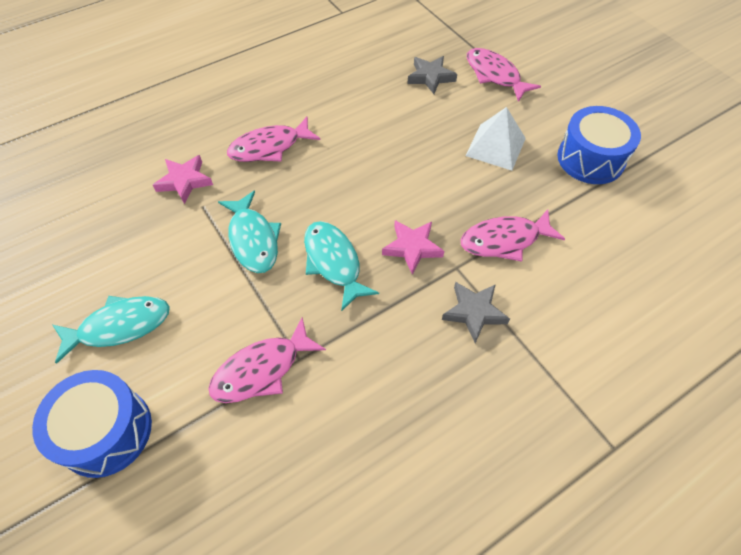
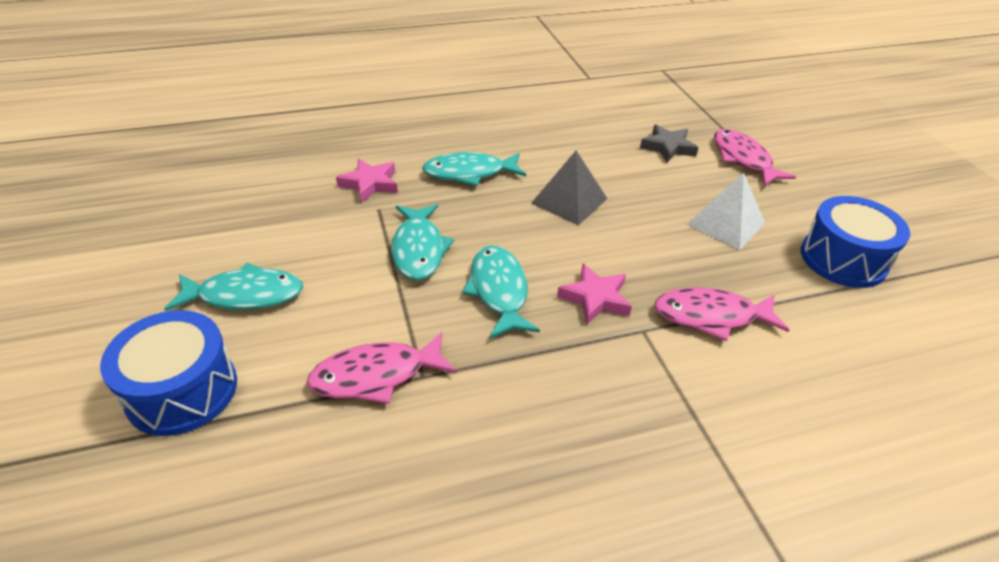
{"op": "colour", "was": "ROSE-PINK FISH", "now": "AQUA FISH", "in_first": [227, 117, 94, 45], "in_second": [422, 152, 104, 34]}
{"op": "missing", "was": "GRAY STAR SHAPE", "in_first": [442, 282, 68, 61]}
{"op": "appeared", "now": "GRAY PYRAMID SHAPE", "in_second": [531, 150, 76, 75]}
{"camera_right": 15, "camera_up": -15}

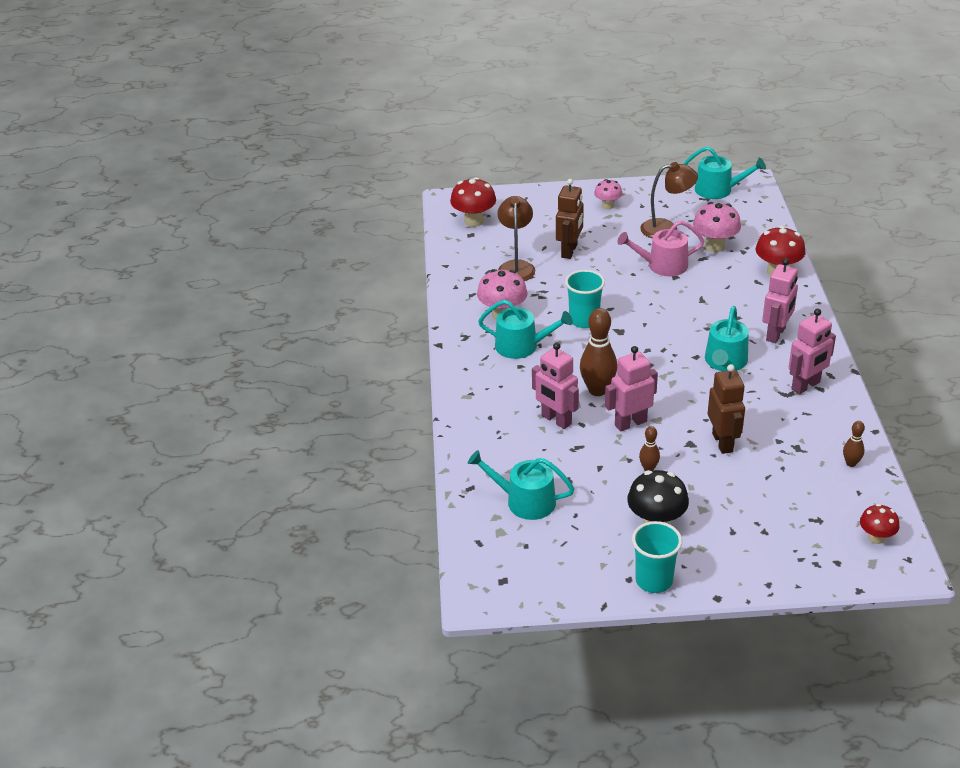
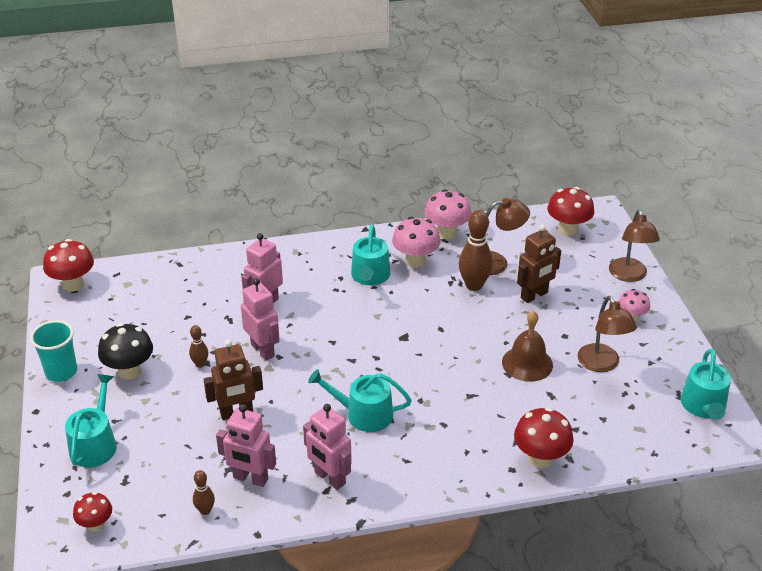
{"op": "spun", "was": "RUSSET TOY ROBOT", "in_first": [556, 179, 28, 80], "in_second": [517, 224, 44, 79], "clockwise": -45}
{"op": "relocated", "was": "ROSE-PINK FUNGUS", "in_first": [693, 202, 48, 50], "in_second": [425, 189, 47, 50]}
{"op": "exchanged", "was": "ROSE-PINK WATERING CAN", "now": "RUSSET HAND BELL", "in_first": [617, 220, 87, 56], "in_second": [502, 311, 51, 71]}
{"op": "relocated", "was": "ROSE-PINK TOY ROBOT", "in_first": [762, 258, 36, 85], "in_second": [216, 404, 60, 83]}
{"op": "missing", "was": "AQUA CUP", "in_first": [565, 270, 40, 58]}
{"op": "relocated", "was": "RUSSET BOWLING PIN", "in_first": [580, 308, 37, 88], "in_second": [459, 210, 34, 81]}
{"op": "relocated", "was": "AQUA WATERING CAN", "in_first": [468, 450, 106, 70], "in_second": [65, 374, 52, 93]}
{"op": "appeared", "now": "RUSSET LAMP", "in_second": [609, 209, 51, 73]}
{"op": "appeared", "now": "RED FUNGUS", "in_second": [43, 239, 51, 53]}
{"camera_right": 80, "camera_up": 0}

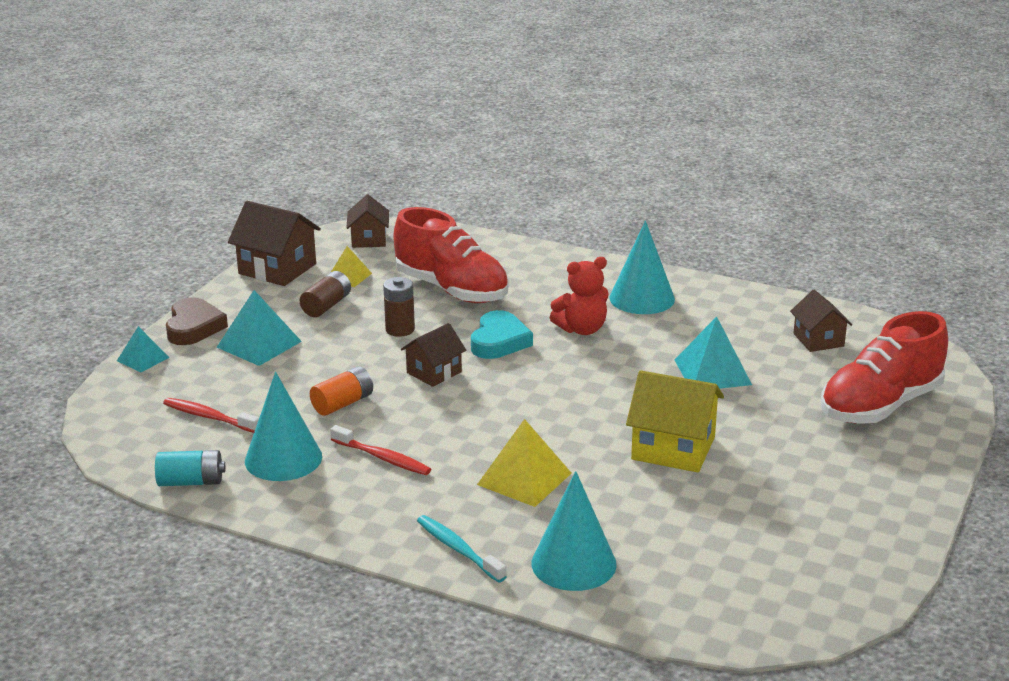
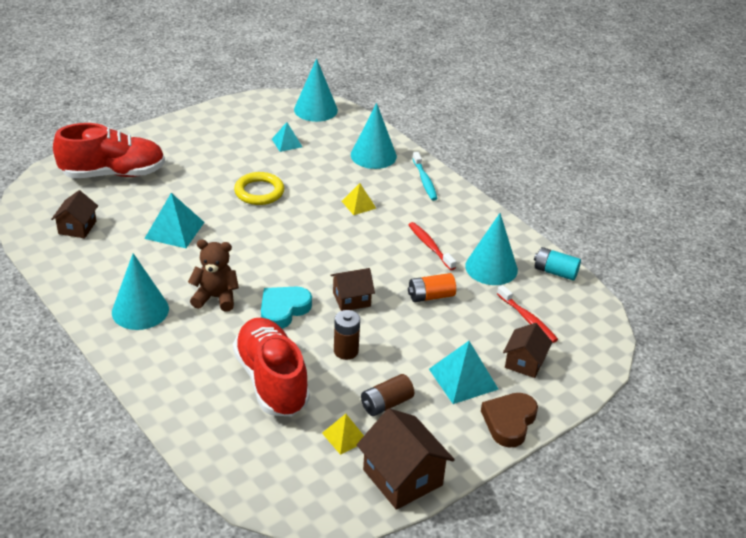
{"op": "relocated", "was": "RUSSET TOY HOUSE", "in_first": [346, 195, 43, 53], "in_second": [503, 323, 49, 55]}
{"op": "colour", "was": "RED STUFFED BEAR", "now": "RUSSET STUFFED BEAR", "in_first": [550, 257, 59, 78], "in_second": [188, 240, 51, 72]}
{"op": "relocated", "was": "AQUA PYRAMID SHAPE", "in_first": [117, 326, 52, 47], "in_second": [272, 122, 30, 30]}
{"op": "exchanged", "was": "YELLOW TOY HOUSE", "now": "YELLOW RING", "in_first": [626, 370, 98, 102], "in_second": [234, 172, 50, 33]}
{"op": "size", "was": "YELLOW PYRAMID SHAPE", "in_first": [477, 419, 94, 88], "in_second": [342, 183, 35, 32], "ratio": 0.61}
{"op": "appeared", "now": "AQUA SOLID CONE", "in_second": [294, 58, 44, 64]}
{"camera_right": -155, "camera_up": 10}

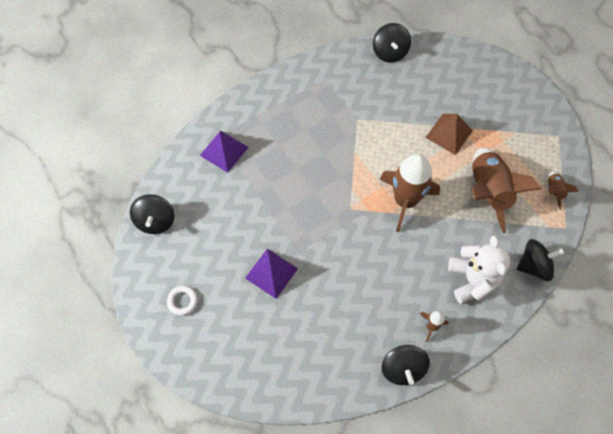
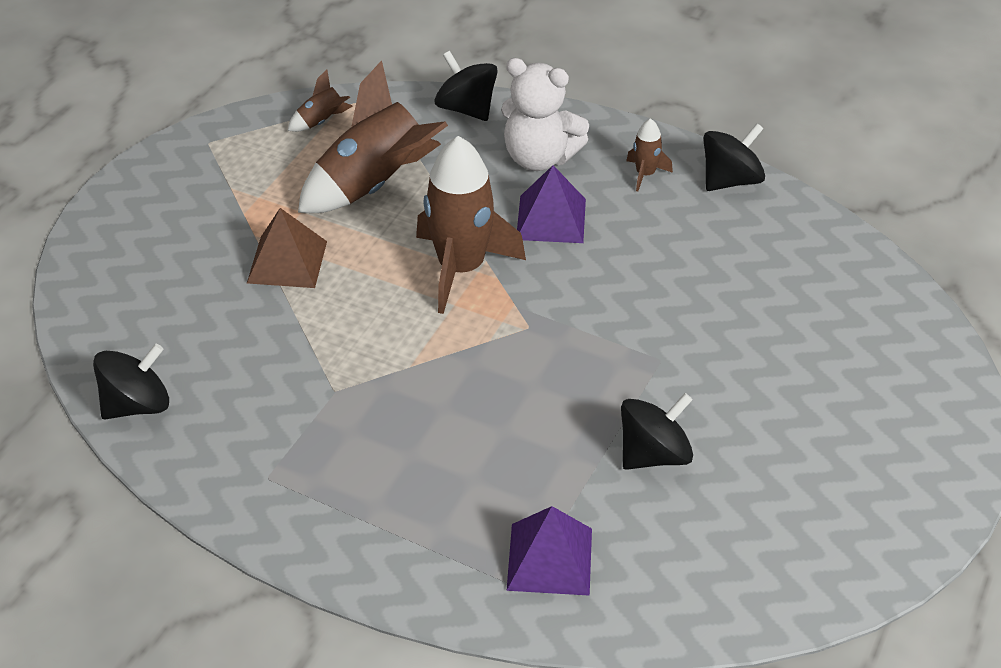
{"op": "relocated", "was": "EBONY SPINNING TOP", "in_first": [130, 194, 44, 40], "in_second": [621, 393, 72, 77]}
{"op": "spun", "was": "SNOW-WHITE STUFFED BEAR", "in_first": [448, 235, 62, 69], "in_second": [501, 58, 88, 113], "clockwise": -120}
{"op": "relocated", "was": "ROYAL PURPLE PYRAMID SHAPE", "in_first": [245, 249, 53, 50], "in_second": [517, 165, 69, 78]}
{"op": "missing", "was": "SNOW-WHITE RING", "in_first": [167, 286, 31, 29]}
{"camera_right": -120, "camera_up": -20}

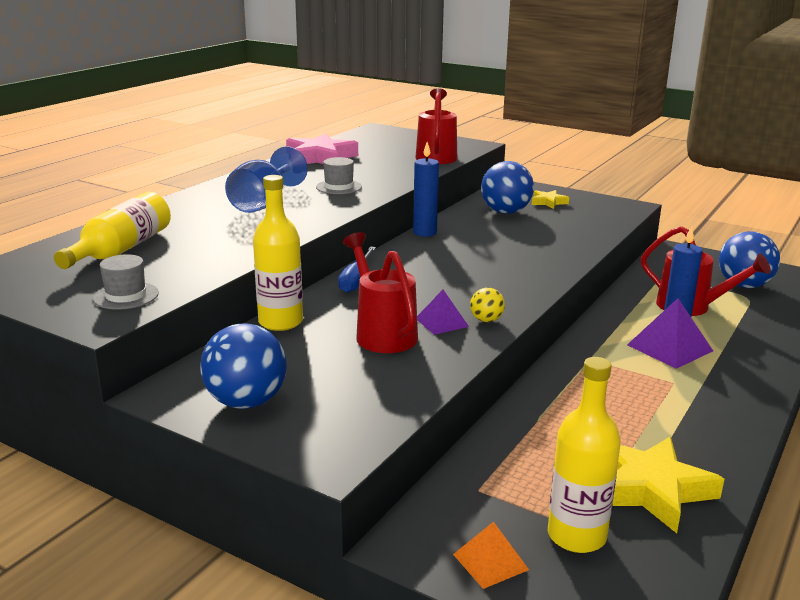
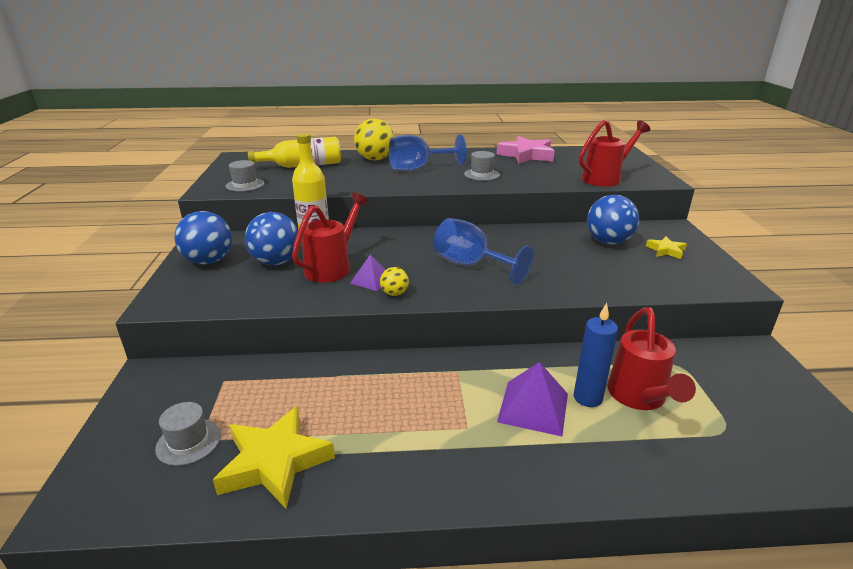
{"op": "missing", "was": "ROYAL BLUE WAX CANDLE", "in_first": [413, 142, 26, 95]}
{"op": "relocated", "was": "ROYAL BLUE PLAY BALL", "in_first": [719, 231, 61, 57], "in_second": [245, 212, 53, 53]}
{"op": "missing", "was": "ROYAL BLUE SCREWDRIVER", "in_first": [338, 247, 38, 46]}
{"op": "exchanged", "was": "YELLOW DRINK BOTTLE", "now": "GRAY TOP HAT", "in_first": [548, 357, 73, 196], "in_second": [155, 402, 66, 64]}
{"op": "missing", "was": "ORANGE PYRAMID SHAPE", "in_first": [453, 522, 76, 67]}
{"op": "appeared", "now": "YELLOW PLAY BALL", "in_second": [354, 119, 40, 41]}
{"op": "appeared", "now": "ROYAL BLUE CHALICE", "in_second": [433, 218, 100, 67]}
{"camera_right": 55, "camera_up": 5}

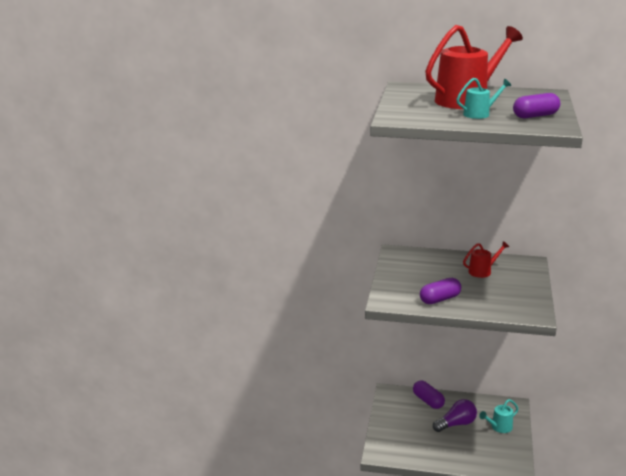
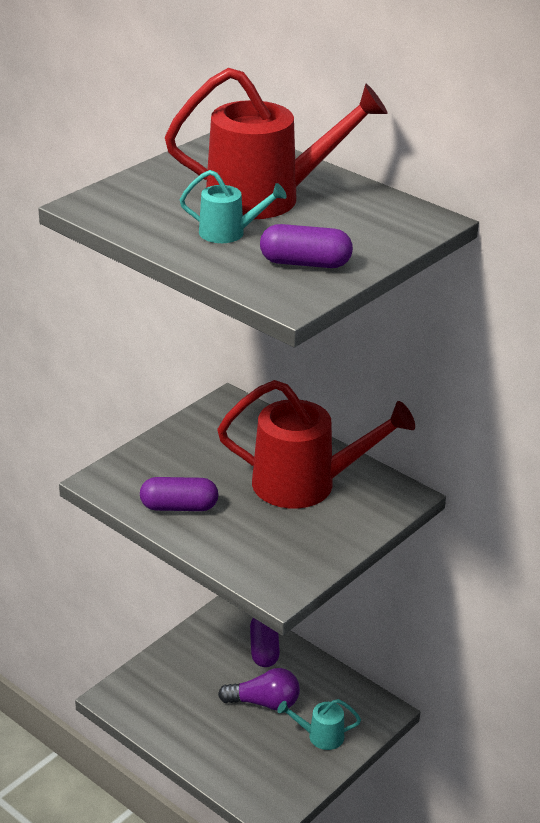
{"op": "size", "was": "RED WATERING CAN", "in_first": [463, 241, 46, 37], "in_second": [217, 380, 198, 129], "ratio": 2.12}
{"camera_right": 30, "camera_up": 10}

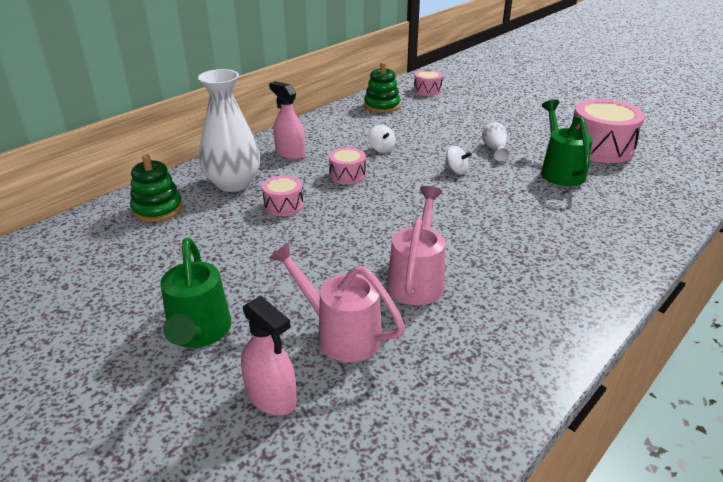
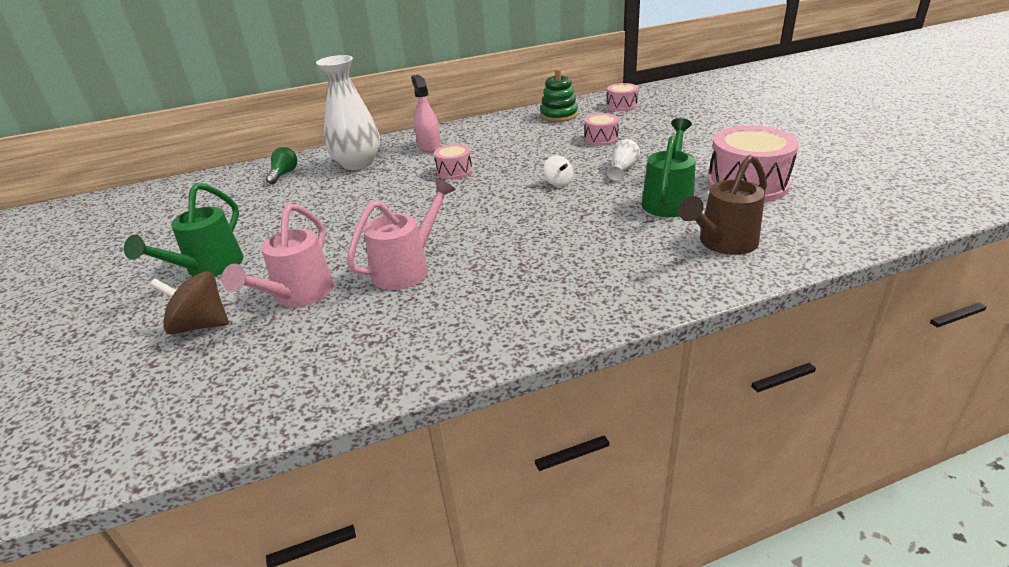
{"op": "missing", "was": "SNOW-WHITE SPINNING TOP", "in_first": [369, 125, 27, 28]}
{"op": "exchanged", "was": "GREEN STACKING RINGS", "now": "GREEN LIGHTBULB", "in_first": [130, 154, 53, 68], "in_second": [266, 147, 31, 37]}
{"op": "relocated", "was": "ROSE-PINK TOY DRUM", "in_first": [262, 175, 41, 41], "in_second": [584, 113, 35, 33]}
{"op": "spun", "was": "ROSE-PINK WATERING CAN", "in_first": [269, 242, 136, 120], "in_second": [222, 204, 112, 103], "clockwise": -135}
{"op": "exchanged", "was": "ROSE-PINK SPRAYER", "now": "RUSSET SPINNING TOP", "in_first": [241, 296, 56, 120], "in_second": [150, 271, 79, 64]}
{"op": "appeared", "now": "RUSSET WATERING CAN", "in_second": [678, 155, 89, 100]}
{"camera_right": 30, "camera_up": 0}

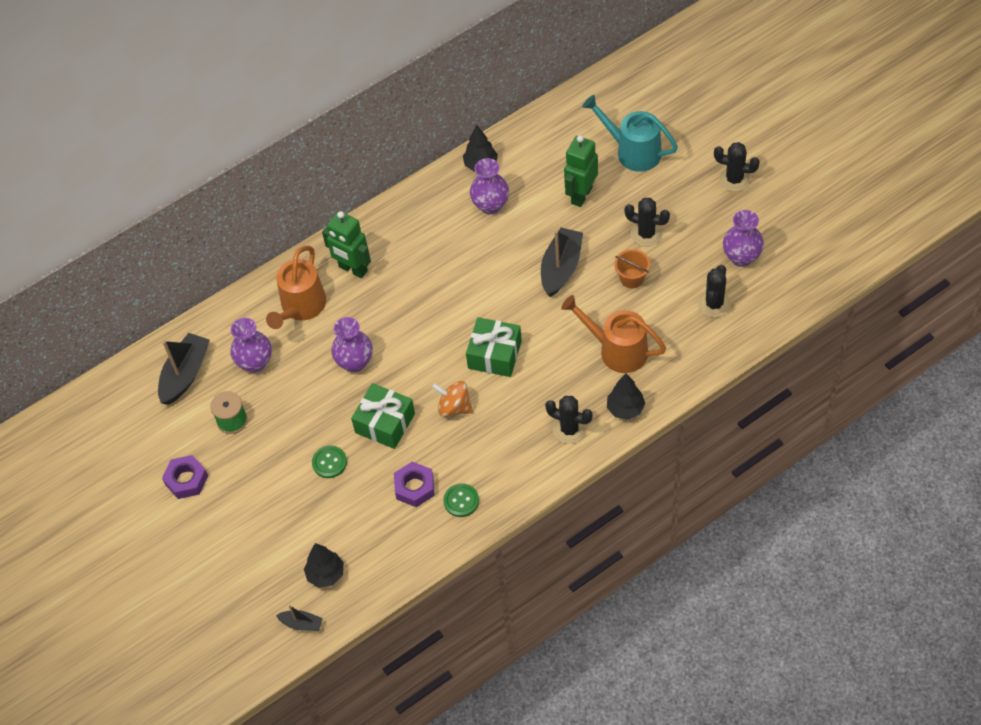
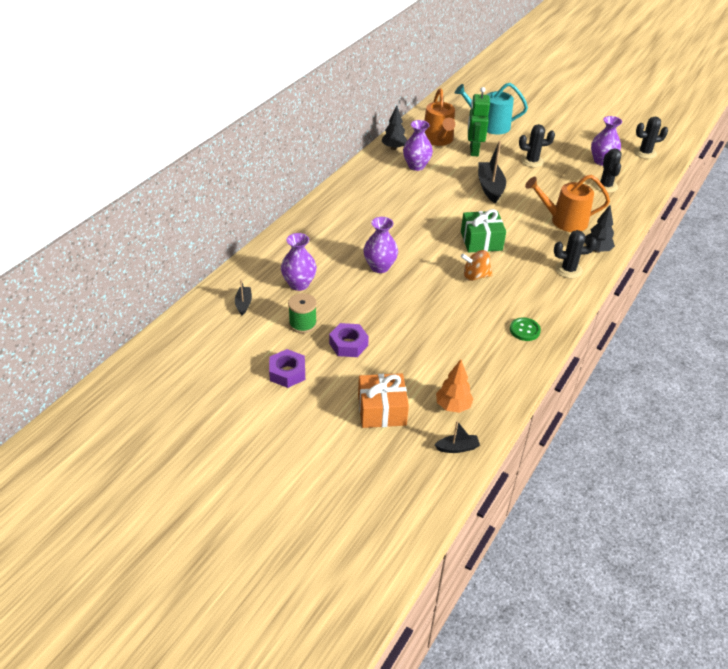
{"op": "relocated", "was": "EBONY CACTUS", "in_first": [714, 142, 46, 50], "in_second": [634, 117, 34, 42]}
{"op": "missing", "was": "GREEN TOY ROBOT", "in_first": [322, 211, 49, 67]}
{"op": "relocated", "was": "ORANGE WATERING CAN", "in_first": [266, 246, 60, 83], "in_second": [424, 88, 31, 58]}
{"op": "missing", "was": "ORANGE BUCKET", "in_first": [614, 249, 36, 39]}
{"op": "size", "was": "EBONY BOAT", "in_first": [158, 333, 52, 72], "in_second": [235, 279, 17, 36], "ratio": 0.52}
{"op": "missing", "was": "GREEN WRAPPED GIFT", "in_first": [351, 383, 64, 66]}
{"op": "missing", "was": "GREEN BUTTON", "in_first": [312, 445, 35, 33]}
{"op": "relocated", "was": "ROYAL PURPLE HEXAGON NUT", "in_first": [394, 461, 41, 46], "in_second": [329, 323, 40, 34]}
{"op": "colour", "was": "EBONY TREE", "now": "ORANGE TREE", "in_first": [304, 543, 40, 45], "in_second": [436, 359, 38, 54]}
{"op": "appeared", "now": "ORANGE WRAPPED GIFT", "in_second": [358, 373, 51, 55]}
{"camera_right": -30, "camera_up": -15}

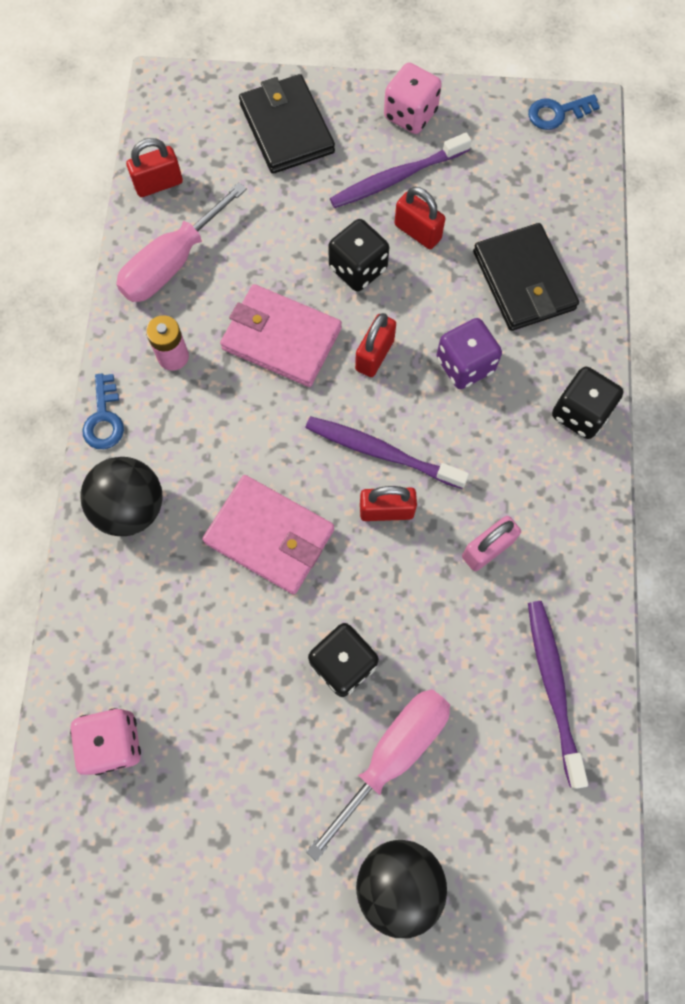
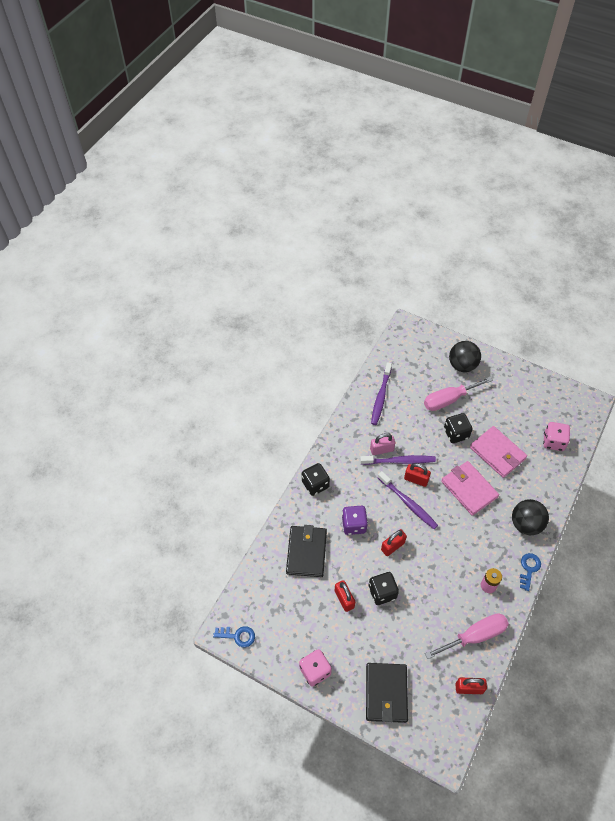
{"op": "relocated", "was": "ROYAL PURPLE DENTAL BRUSH", "in_first": [330, 132, 142, 76], "in_second": [360, 455, 76, 10]}
{"op": "relocated", "was": "ROSE-PINK CARD WALLET", "in_first": [220, 284, 122, 103], "in_second": [470, 426, 57, 52]}
{"camera_right": -155, "camera_up": -15}

